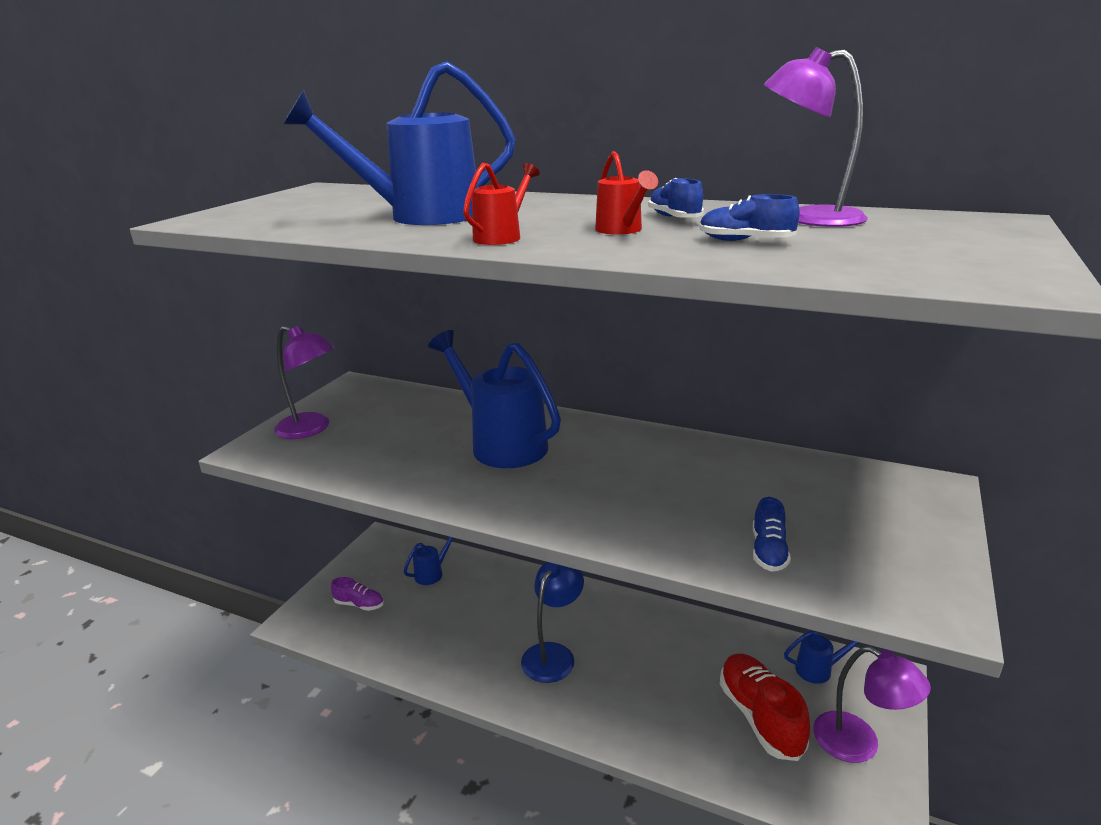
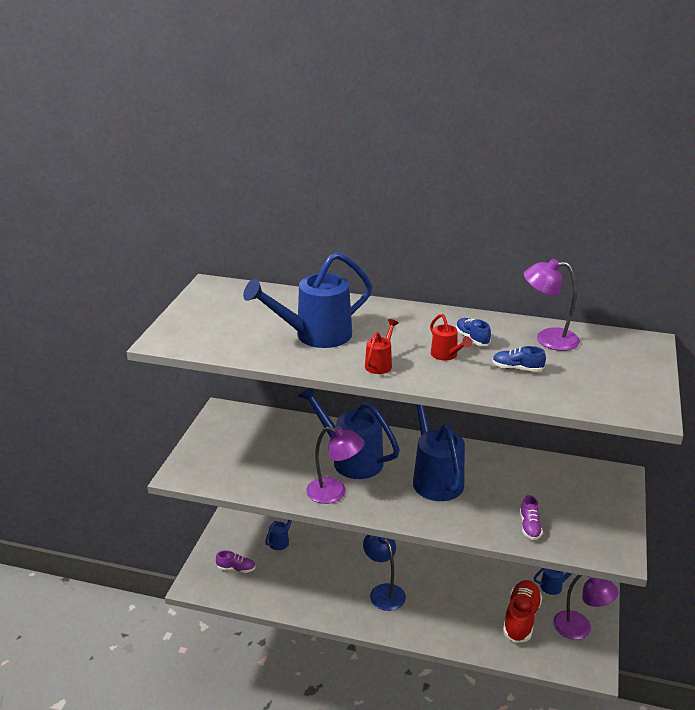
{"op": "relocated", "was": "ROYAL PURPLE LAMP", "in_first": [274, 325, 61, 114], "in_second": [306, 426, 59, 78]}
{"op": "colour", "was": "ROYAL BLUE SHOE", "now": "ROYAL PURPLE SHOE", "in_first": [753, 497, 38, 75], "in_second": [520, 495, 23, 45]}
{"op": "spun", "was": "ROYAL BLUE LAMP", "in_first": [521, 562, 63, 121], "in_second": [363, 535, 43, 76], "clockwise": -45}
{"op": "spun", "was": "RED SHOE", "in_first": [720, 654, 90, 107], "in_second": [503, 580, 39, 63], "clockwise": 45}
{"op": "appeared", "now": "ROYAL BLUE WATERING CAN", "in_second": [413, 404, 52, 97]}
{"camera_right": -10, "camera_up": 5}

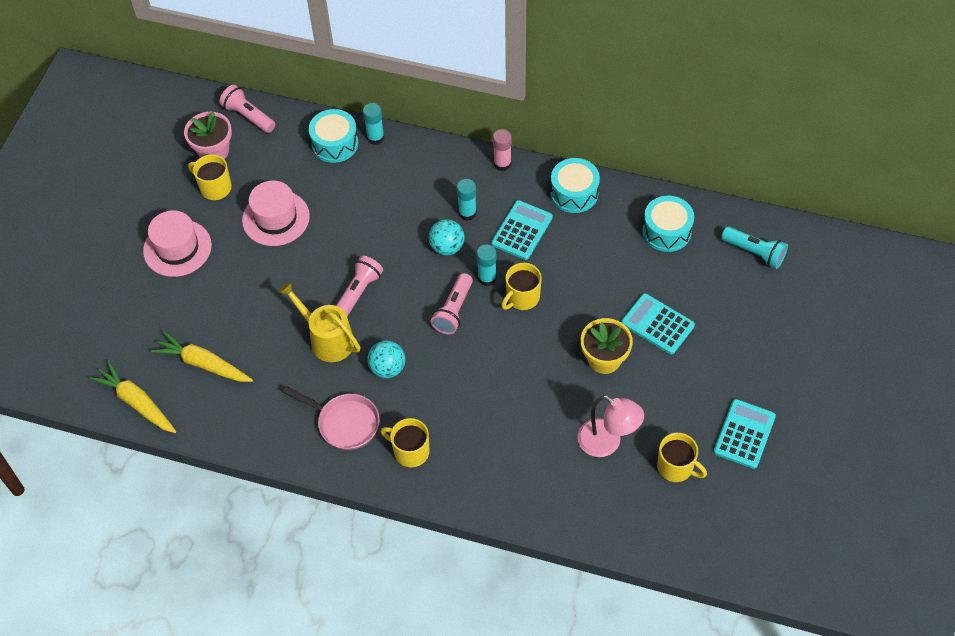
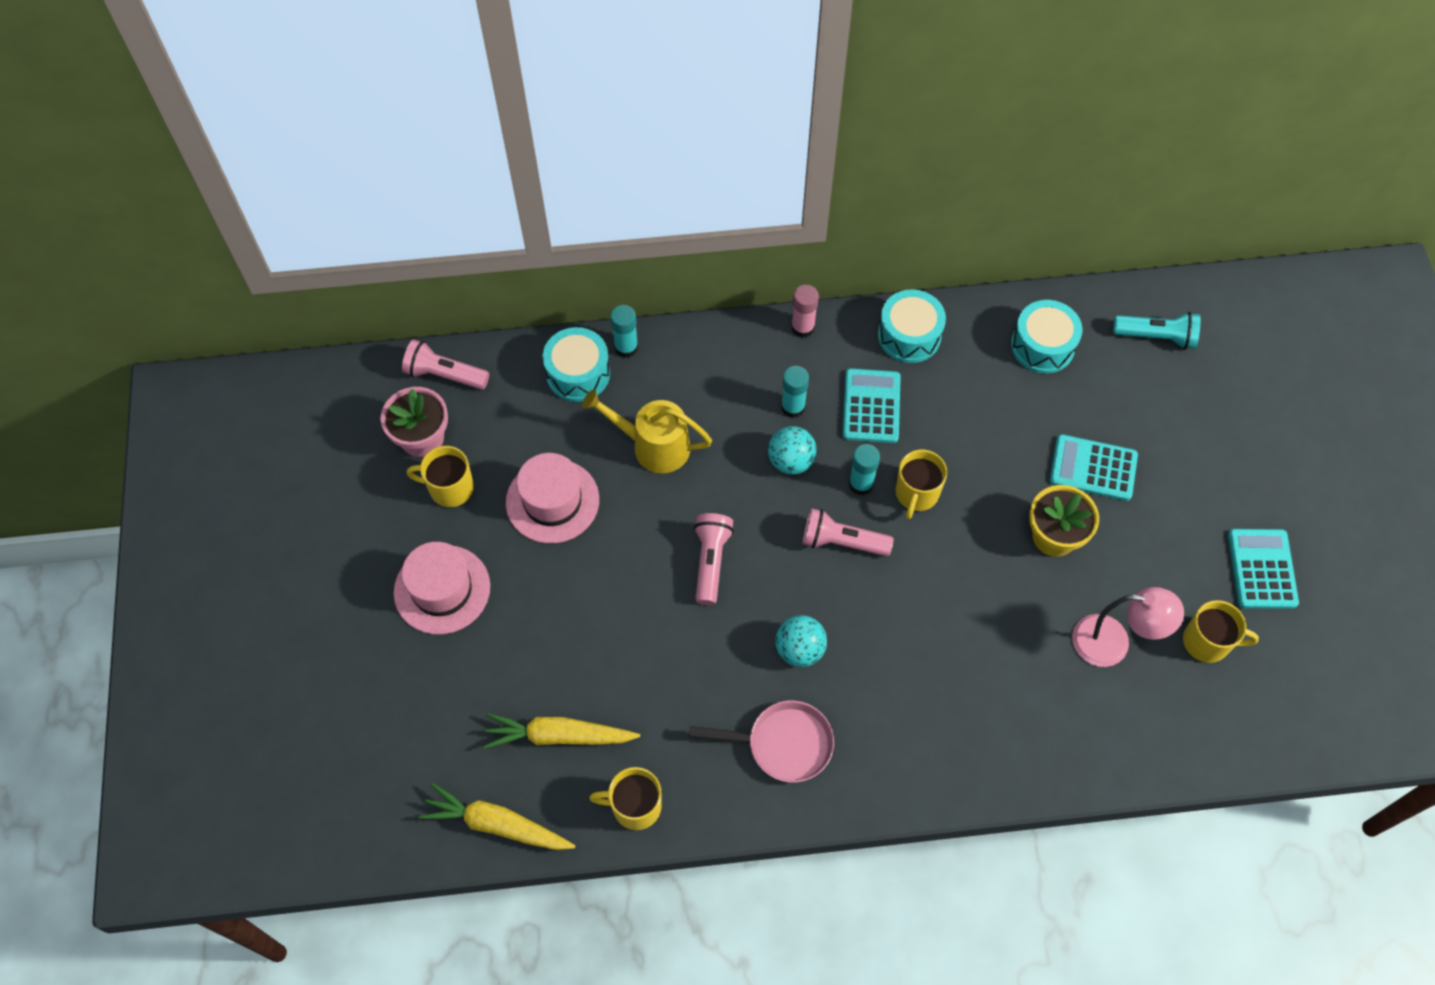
{"op": "spun", "was": "ROSE-PINK FLASHLIGHT", "in_first": [430, 273, 43, 61], "in_second": [802, 508, 92, 48], "clockwise": 105}
{"op": "relocated", "was": "YELLOW WATERING CAN", "in_first": [278, 281, 83, 81], "in_second": [582, 389, 130, 85]}
{"op": "relocated", "was": "YELLOW MUG", "in_first": [380, 418, 49, 49], "in_second": [589, 767, 73, 63]}
{"camera_right": -25, "camera_up": 5}

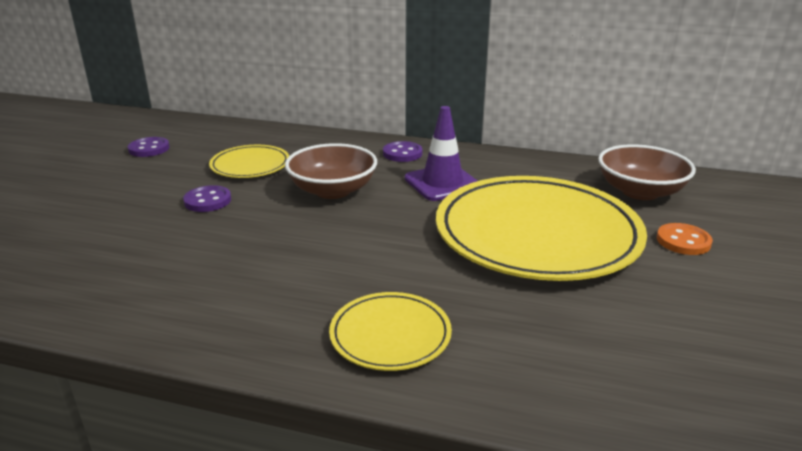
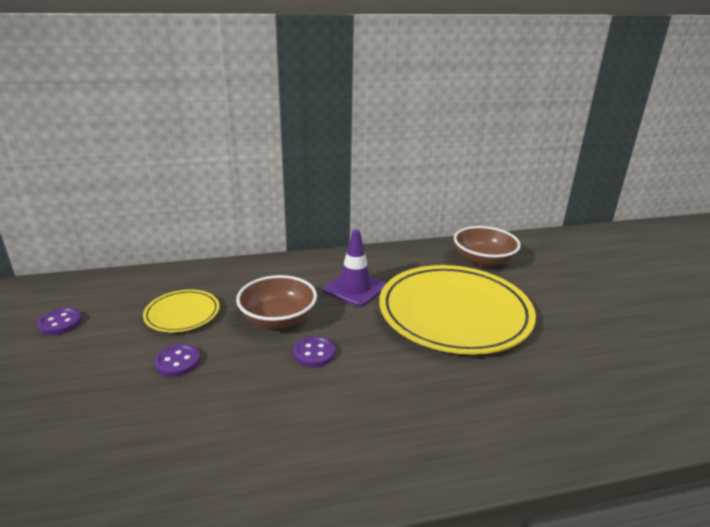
{"op": "relocated", "was": "ROYAL PURPLE BUTTON", "in_first": [383, 141, 39, 21], "in_second": [293, 336, 42, 31]}
{"op": "missing", "was": "ORANGE BUTTON", "in_first": [657, 223, 56, 32]}
{"op": "missing", "was": "YELLOW DINNER PLATE", "in_first": [329, 292, 123, 79]}
{"camera_right": -30, "camera_up": 0}

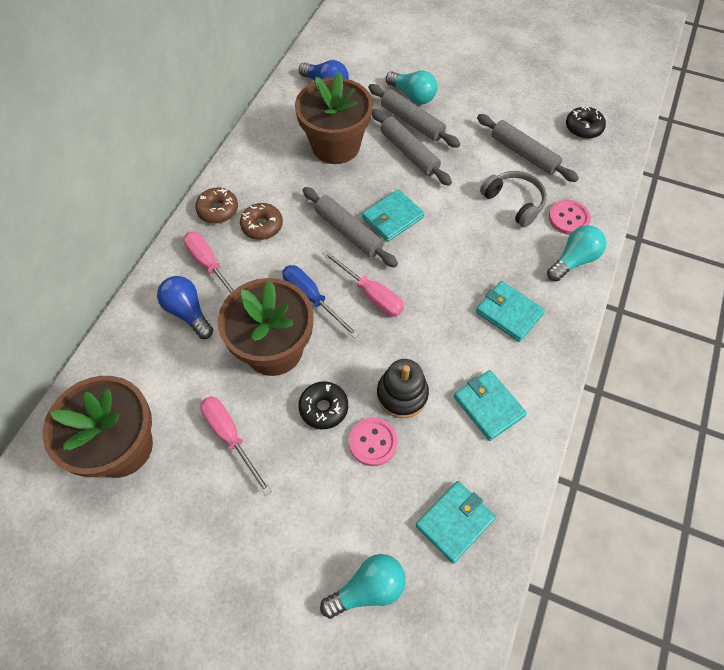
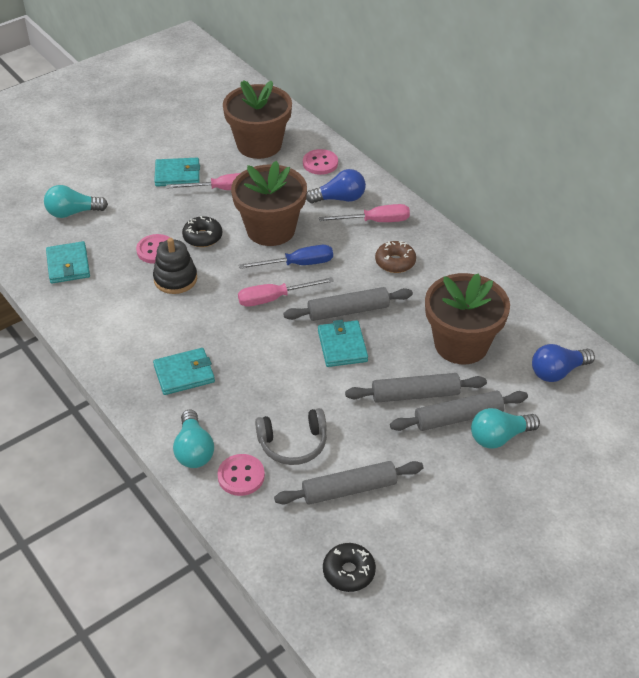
{"op": "missing", "was": "RUSSET DONUT", "in_first": [195, 187, 43, 37]}
{"op": "relocated", "was": "AQUA CARD WALLET", "in_first": [454, 370, 73, 71], "in_second": [154, 158, 46, 28]}
{"op": "spun", "was": "AQUA LIGHTBULB", "in_first": [320, 554, 86, 65], "in_second": [44, 185, 64, 33], "clockwise": 75}
{"op": "appeared", "now": "ROSE-PINK BUTTON", "in_second": [303, 149, 35, 26]}
{"camera_right": 120, "camera_up": -15}

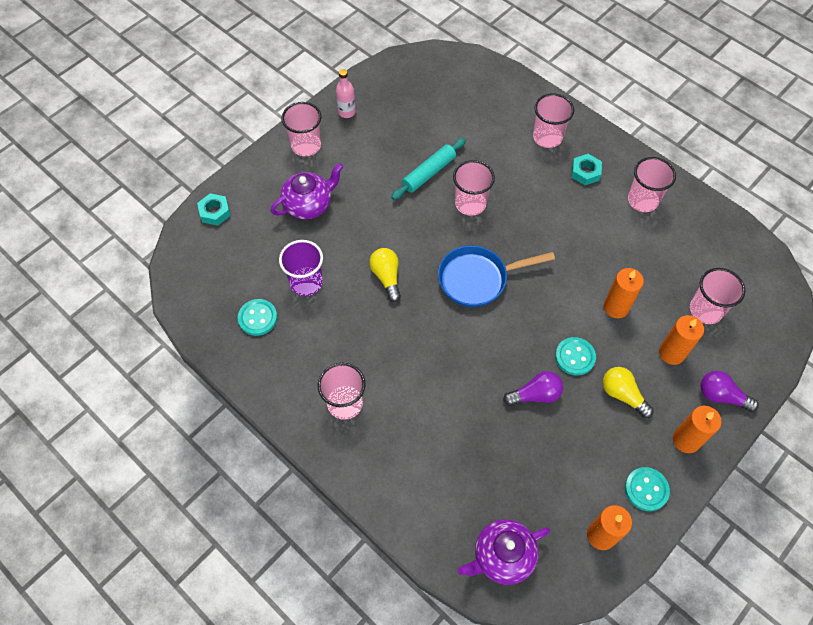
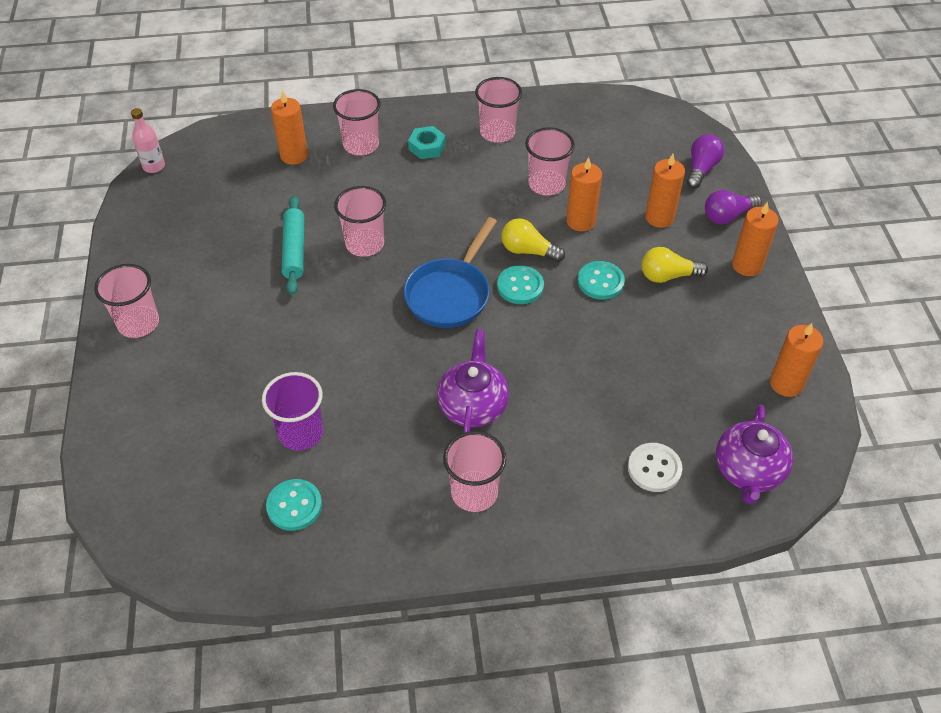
{"op": "relocated", "was": "ROSE-PINK DRINK BOTTLE", "in_first": [336, 69, 20, 49], "in_second": [131, 108, 34, 65]}
{"op": "relocated", "was": "ROYAL PURPLE TEAPOT", "in_first": [271, 163, 72, 56], "in_second": [437, 329, 72, 104]}
{"op": "missing", "was": "AQUA HEXAGON NUT", "in_first": [197, 193, 34, 33]}
{"op": "relocated", "was": "YELLOW LIGHTBULB", "in_first": [369, 248, 32, 54], "in_second": [501, 218, 64, 44]}
{"op": "relocated", "was": "ROSE-PINK CUP", "in_first": [690, 268, 56, 56], "in_second": [525, 127, 50, 69]}
{"op": "relocated", "was": "ROYAL PURPLE LIGHTBULB", "in_first": [503, 371, 60, 35], "in_second": [687, 134, 37, 55]}
{"op": "relocated", "was": "AQUA BUTTON", "in_first": [625, 467, 45, 44], "in_second": [497, 265, 47, 39]}
{"op": "appeared", "now": "ORANGE WAX CANDLE", "in_second": [271, 90, 37, 75]}
{"op": "appeared", "now": "SNOW-WHITE BUTTON", "in_second": [628, 443, 54, 49]}
{"camera_right": -50, "camera_up": -10}

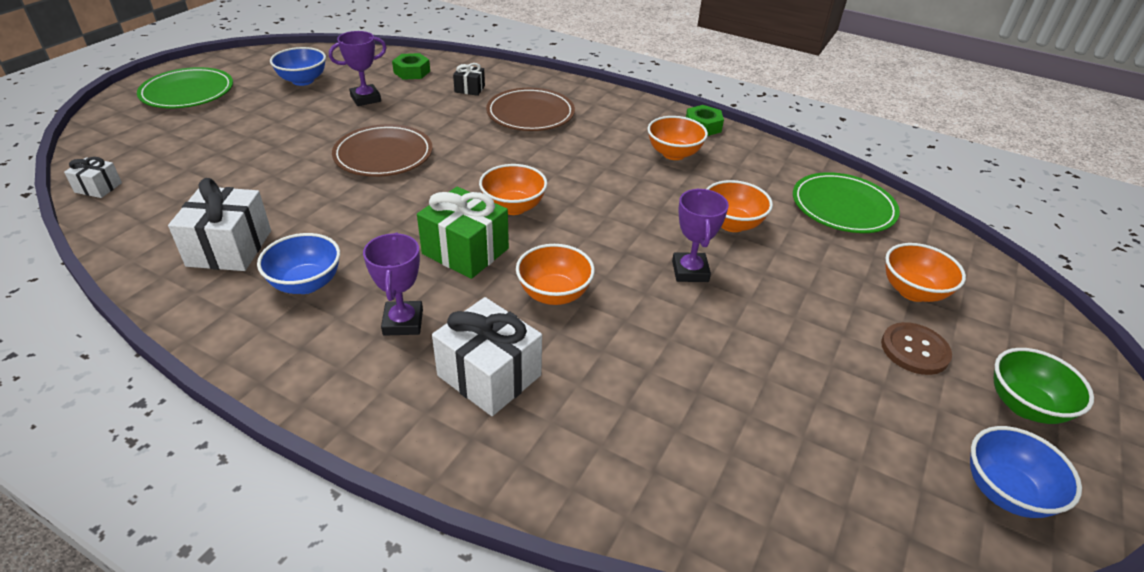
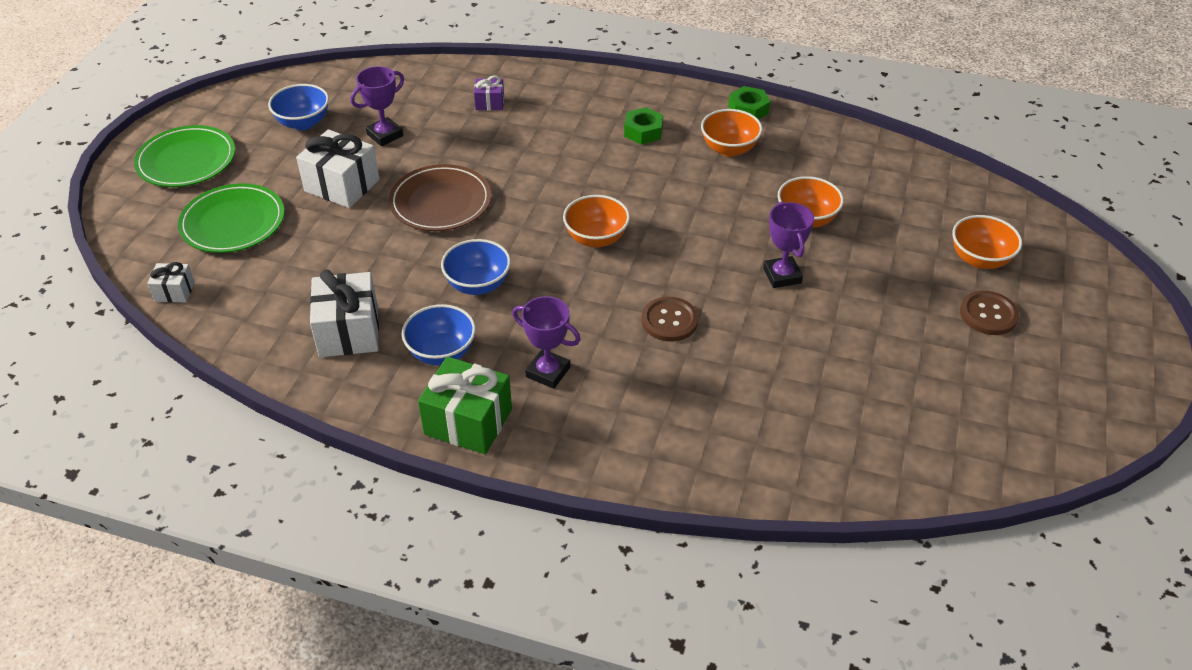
{"op": "relocated", "was": "GREEN HEXAGON NUT", "in_first": [392, 53, 38, 27], "in_second": [624, 107, 39, 38]}
{"op": "colour", "was": "EBONY WRAPPED GIFT", "now": "ROYAL PURPLE WRAPPED GIFT", "in_first": [453, 63, 32, 33], "in_second": [474, 75, 30, 36]}
{"op": "missing", "was": "RUSSET DINNER PLATE", "in_first": [486, 88, 89, 43]}
{"op": "relocated", "was": "GREEN DINNER PLATE", "in_first": [793, 172, 107, 61], "in_second": [178, 183, 107, 70]}
{"op": "relocated", "was": "GREEN WRAPPED GIFT", "in_first": [417, 187, 92, 92], "in_second": [418, 357, 94, 97]}
{"op": "spun", "was": "ROYAL PURPLE TROPHY", "in_first": [363, 232, 60, 104], "in_second": [512, 296, 69, 93], "clockwise": -45}
{"op": "exchanged", "was": "ORANGE SERVING BOWL", "now": "RUSSET BUTTON", "in_first": [516, 244, 79, 61], "in_second": [642, 297, 56, 45]}
{"op": "relocated", "was": "SNOW-WHITE WRAPPED GIFT", "in_first": [432, 297, 110, 119], "in_second": [296, 129, 84, 79]}
{"op": "missing", "was": "GREEN SERVING BOWL", "in_first": [994, 348, 100, 76]}
{"op": "relocated", "was": "ROYAL BLUE SERVING BOWL", "in_first": [970, 426, 112, 92], "in_second": [441, 239, 70, 56]}
{"camera_right": -10, "camera_up": 5}

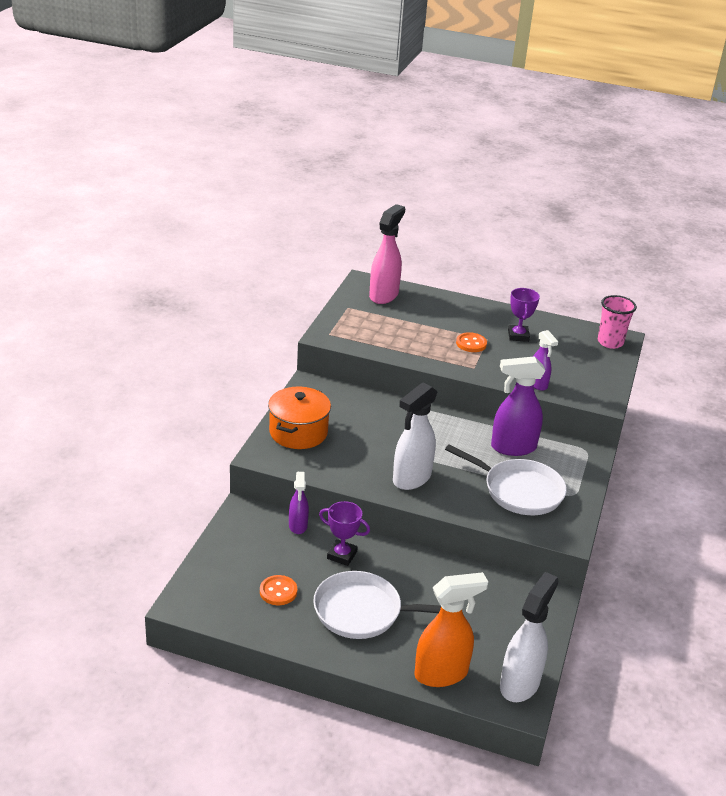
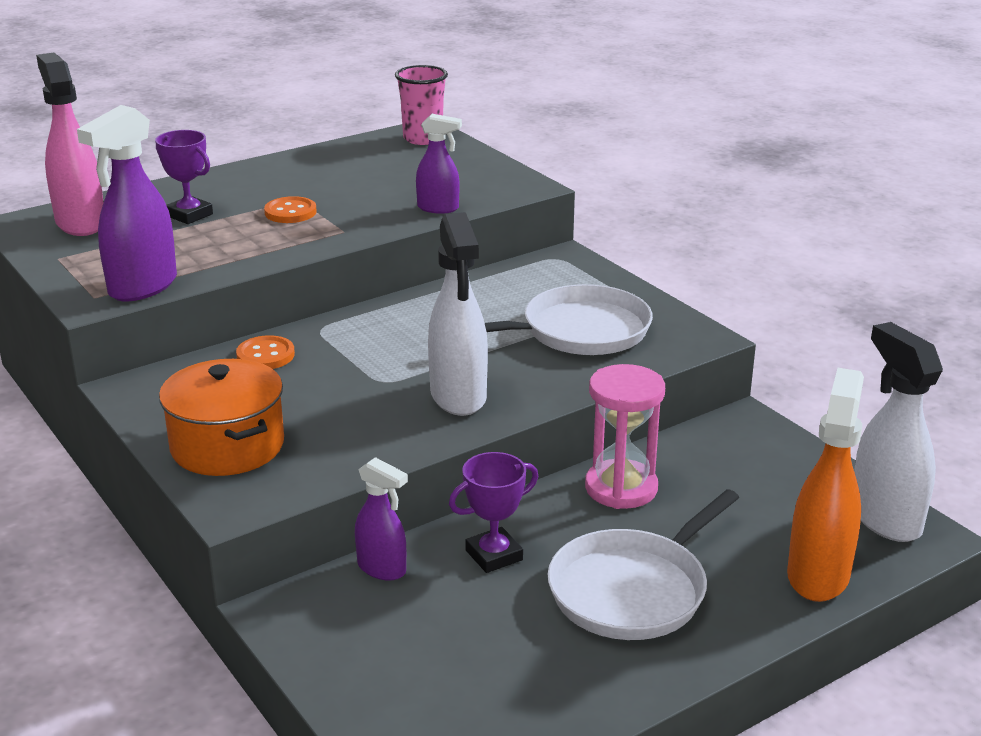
{"op": "relocated", "was": "ROYAL PURPLE TROPHY", "in_first": [508, 288, 32, 54], "in_second": [155, 130, 58, 94]}
{"op": "relocated", "was": "ROYAL PURPLE SPRAYER", "in_first": [491, 356, 54, 100], "in_second": [77, 105, 100, 197]}
{"op": "relocated", "was": "ORANGE BUTTON", "in_first": [260, 575, 37, 30], "in_second": [236, 335, 59, 34]}
{"op": "appeared", "now": "ROSE-PINK SAND TIMER", "in_second": [585, 364, 80, 145]}
{"camera_right": -50, "camera_up": -5}

